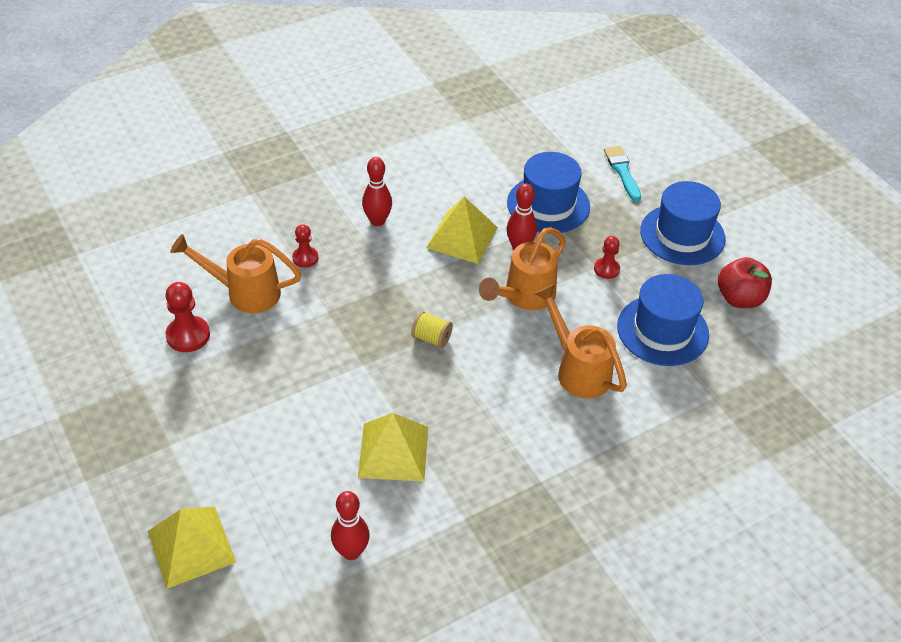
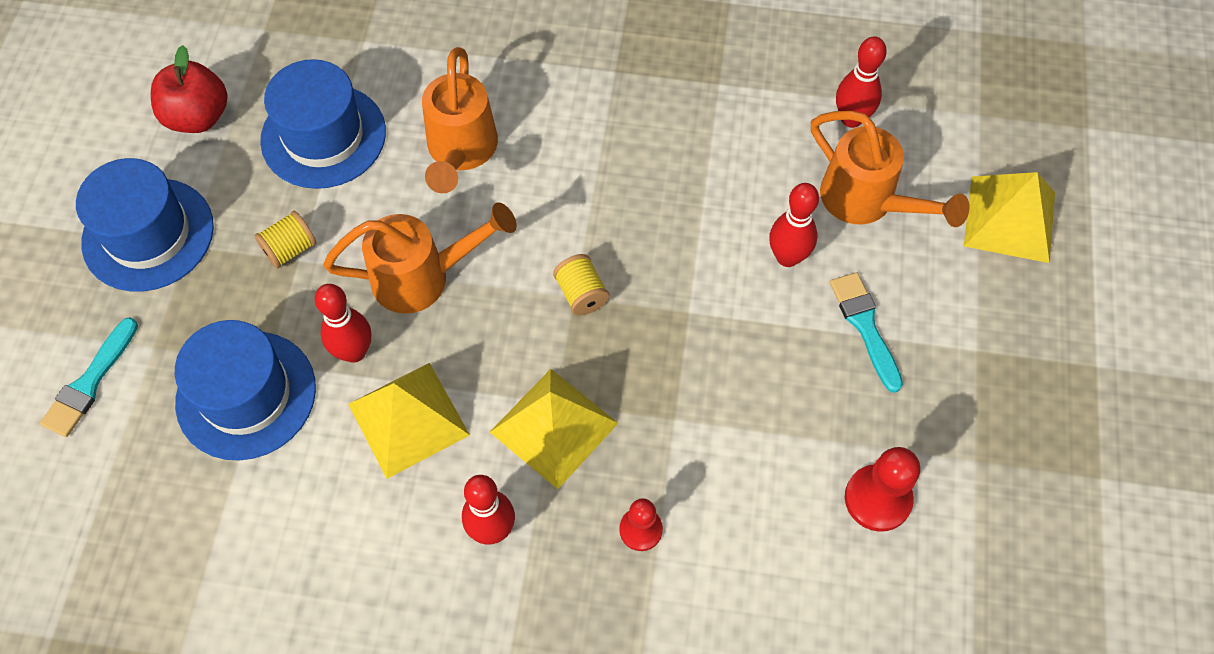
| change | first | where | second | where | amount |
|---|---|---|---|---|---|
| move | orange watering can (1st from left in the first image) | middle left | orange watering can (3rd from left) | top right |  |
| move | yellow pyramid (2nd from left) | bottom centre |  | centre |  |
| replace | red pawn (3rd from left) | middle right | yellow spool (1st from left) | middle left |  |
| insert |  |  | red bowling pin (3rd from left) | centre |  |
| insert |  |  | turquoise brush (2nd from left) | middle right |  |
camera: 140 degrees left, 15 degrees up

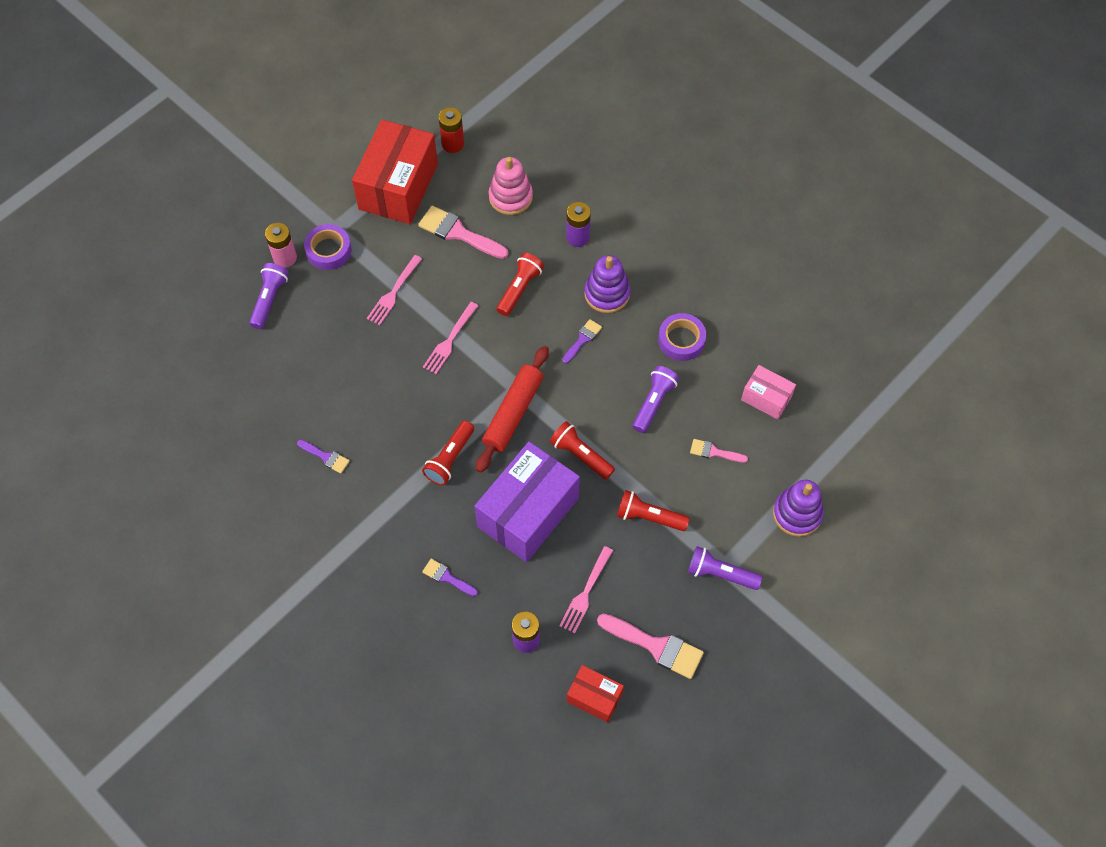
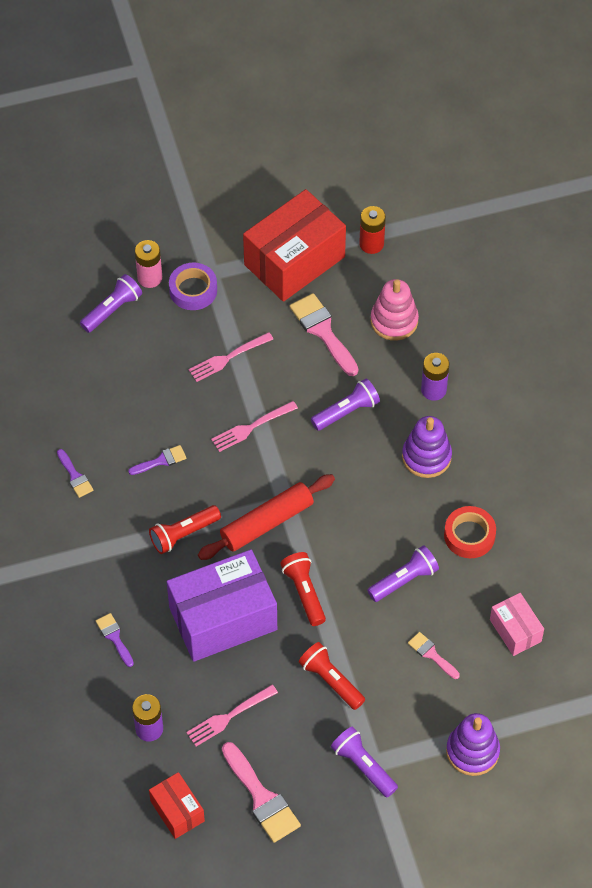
| change | first | where | second | where | amount |
|---|---|---|---|---|---|
| recolor | red flashlight (2nd from left) | centre | purple flashlight (2nd from left) | centre |  |
| move | purple brush (3rd from left) | centre |  | middle left |  |
| recolor | purple tape (2nd from left) | centre | red tape | middle right |  |
camera: 30 degrees right, 5 degrees down

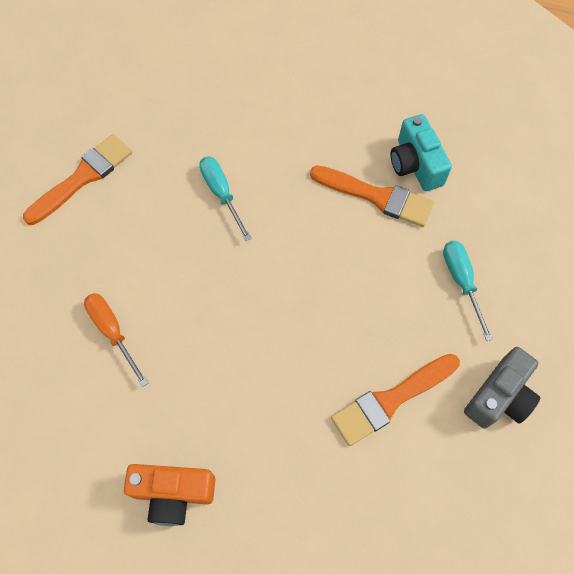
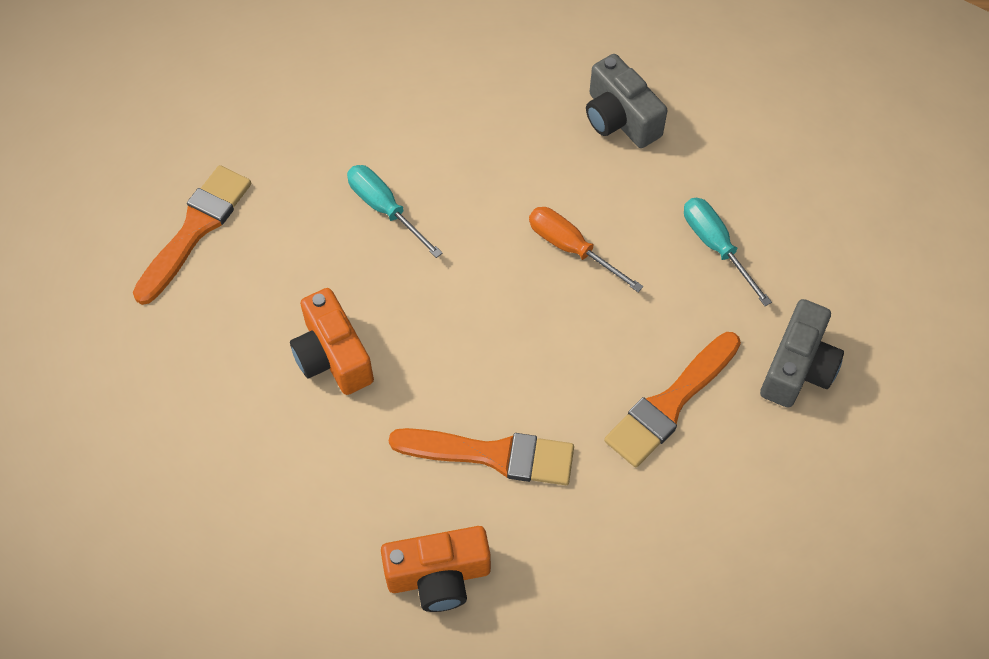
| change | first | where | second | where | amount |
|---|---|---|---|---|---|
| move | orange screwdriver | middle left |  | centre |  |
| move | orange brush (2nd from left) | centre |  | bottom centre |  |
| recolor | turquoise camera | top right | grey camera (1st from left) | top centre |  |
| insert |  |  | orange camera (1st from left) | centre |  |
camera: 15 degrees left, 5 degrees down

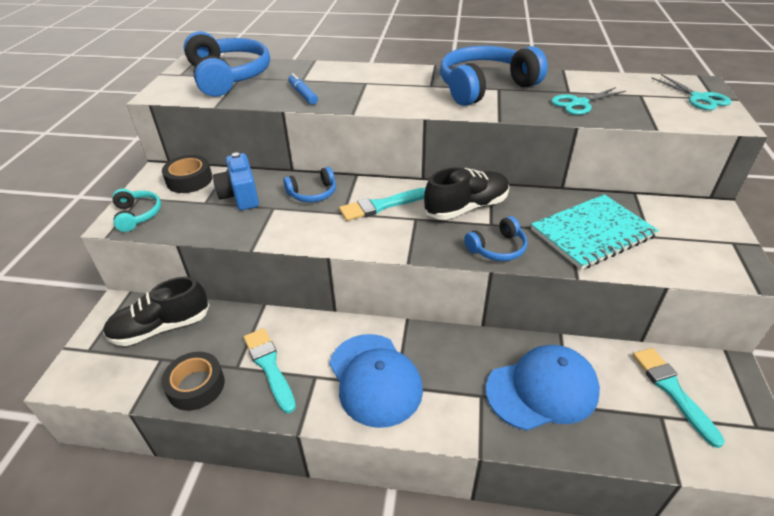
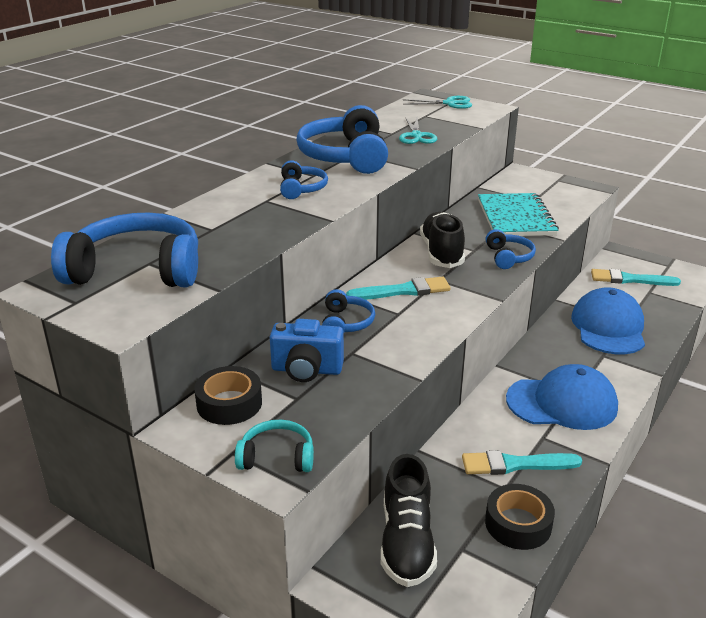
| change | first | where | second | where | amount |
|---|---|---|---|---|---|
| delete | blue marker | top centre |  |  |  |
| rotate | turquoise brush (2nd from left in the first image) | centre | turquoise brush (1st from left) | centre | 105 degrees counterclockwise |
| insert |  |  | blue headphones (2nd from left) | top centre |  |
camera: 65 degrees left, 10 degrees down

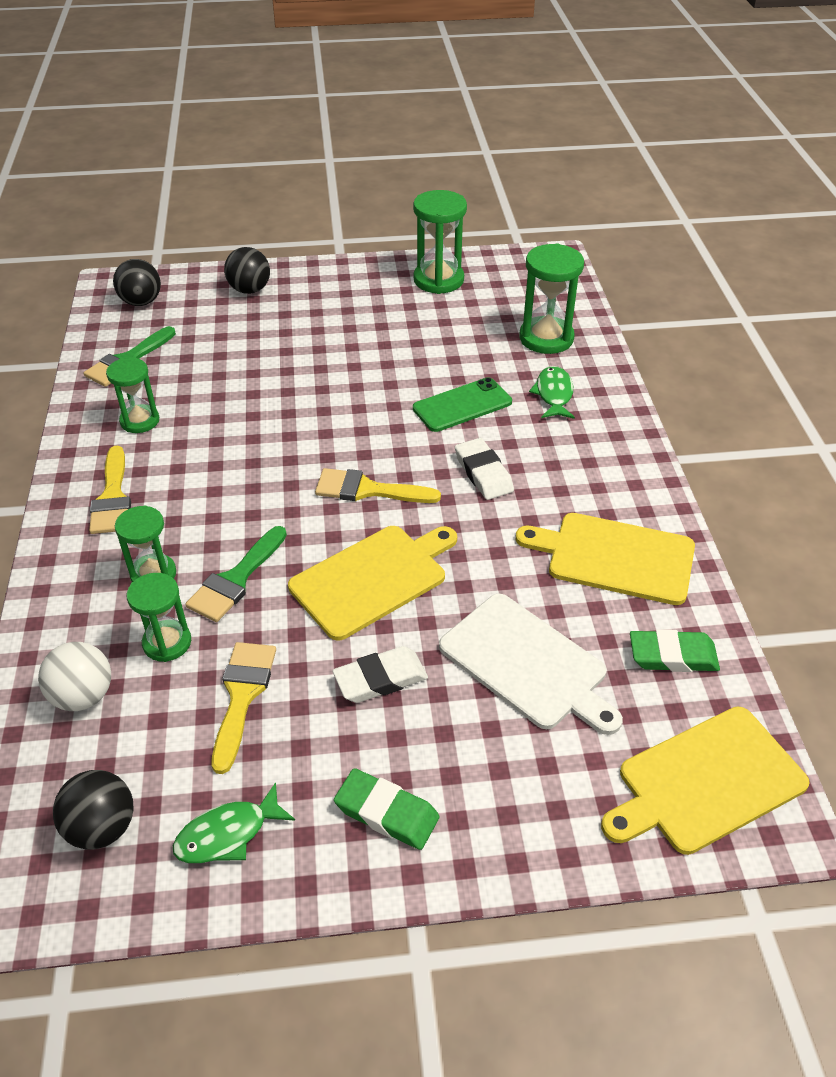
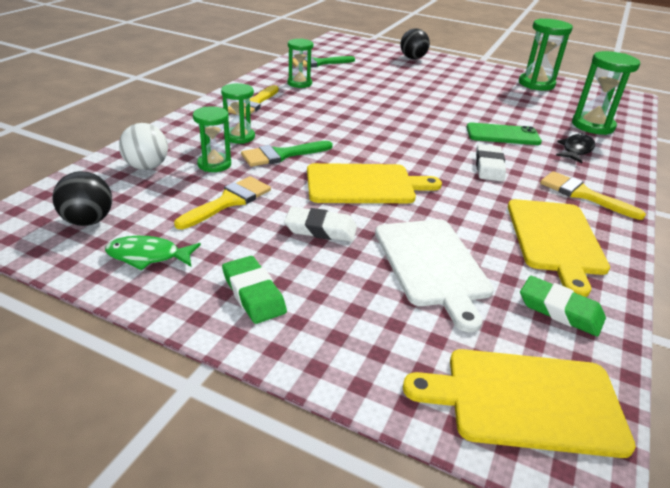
| change | first | where | second | where | amount |
|---|---|---|---|---|---|
| delete | black ball (2nd from left) | top left |  |  |  |
| move | yellow brush (3rd from left) | centre |  | middle right |  |
| rotate | yellow cutting board (2nd from left in the first image) | middle right | yellow cutting board (3rd from left) | middle right | 135 degrees counterclockwise |
| recolor | green fish (2nd from left) | centre | black fish | top right |  |
camera: 30 degrees right, 10 degrees down

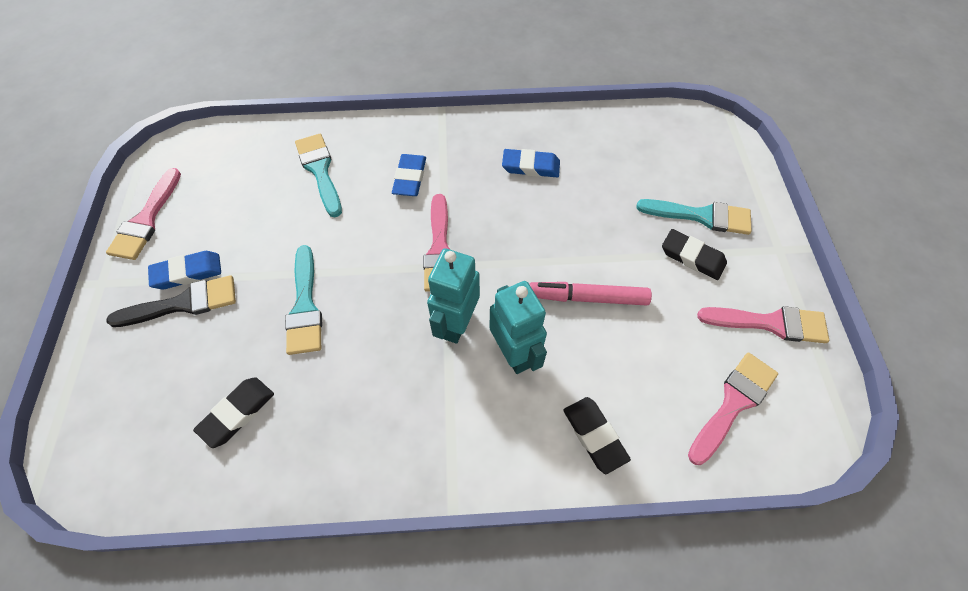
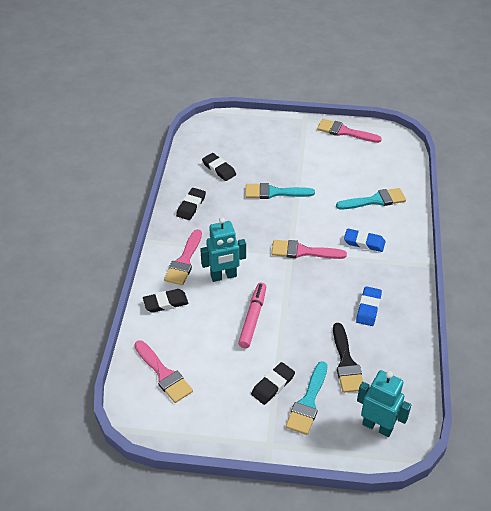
| change | first | where | second | where | amount |
|---|---|---|---|---|---|
| move | black brush | middle left |  | bottom right |  |
| delete | blue eraser (1st from left) | middle left |  |  |  |
| move | turquoise robot (1st from left in the first image) | centre | turquoise robot (2nd from left) | bottom right |  |
| move | pink brush (4th from left in the first image) | middle right | pink brush (2nd from left) | centre |  |
| insert |  |  | black eraser (2nd from left) | centre |  |
camera: 100 degrees right, 15 degrees down

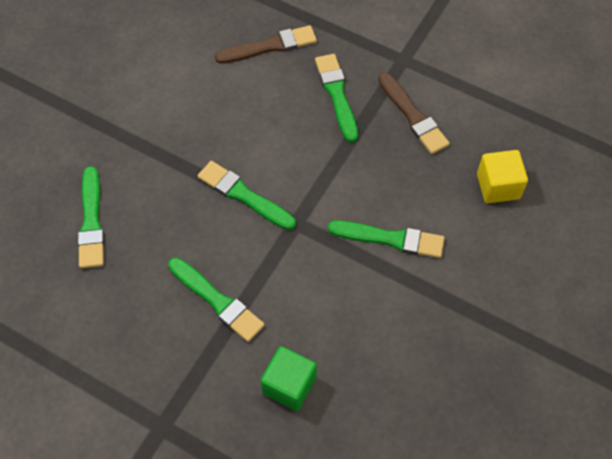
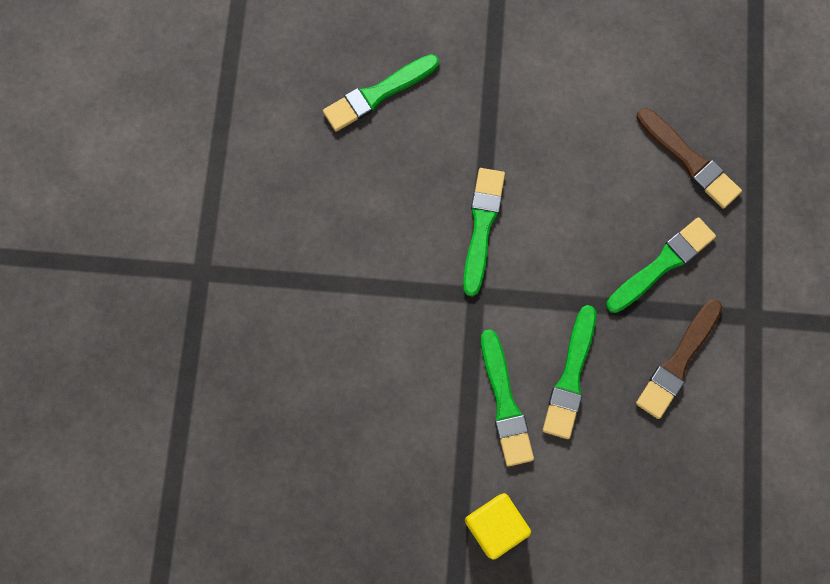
| change | first | where | second | where | amount |
|---|---|---|---|---|---|
| move | green brush (2nd from left in the first image) | centre | green brush (4th from left) | middle right |  |
| delete | green cube | bottom centre |  |  |  |
| move | yellow cube | middle right |  | bottom centre |  |
camera: 65 degrees right, 15 degrees up

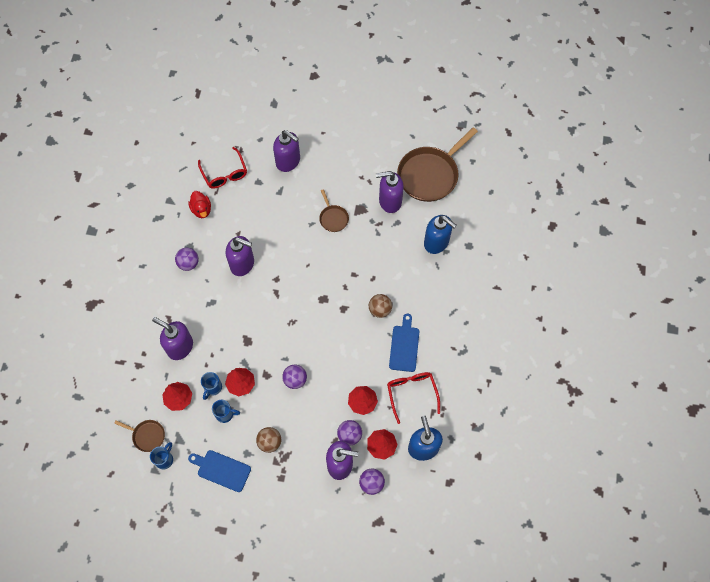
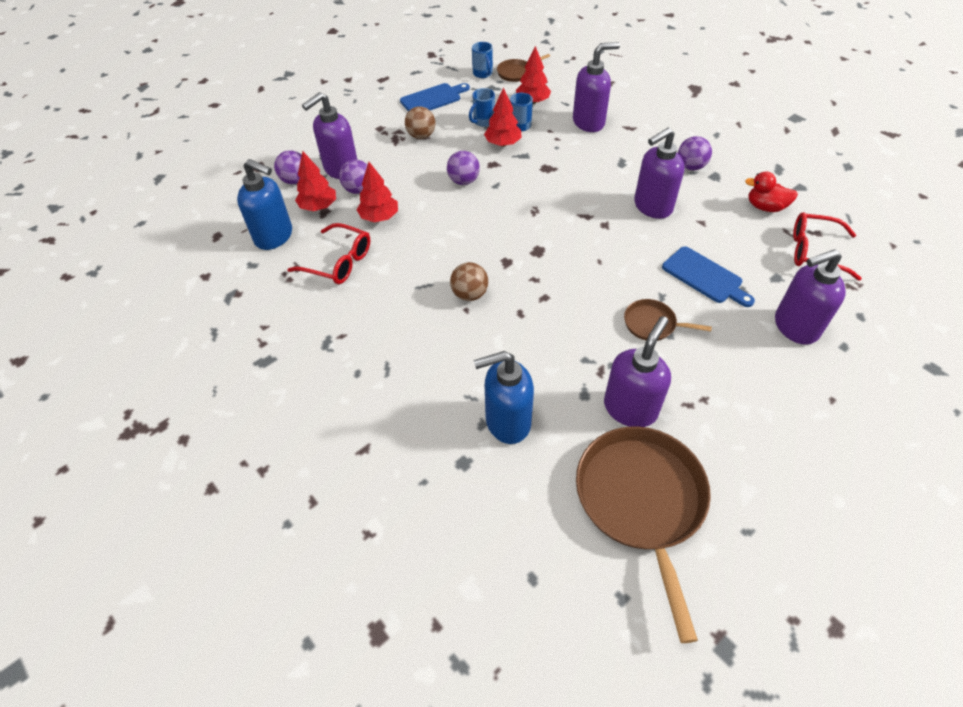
| change | first | where | second | where | amount |
|---|---|---|---|---|---|
| move | blue cutting board (2nd from left) | centre |  | middle right |  |
camera: 130 degrees right, 15 degrees down

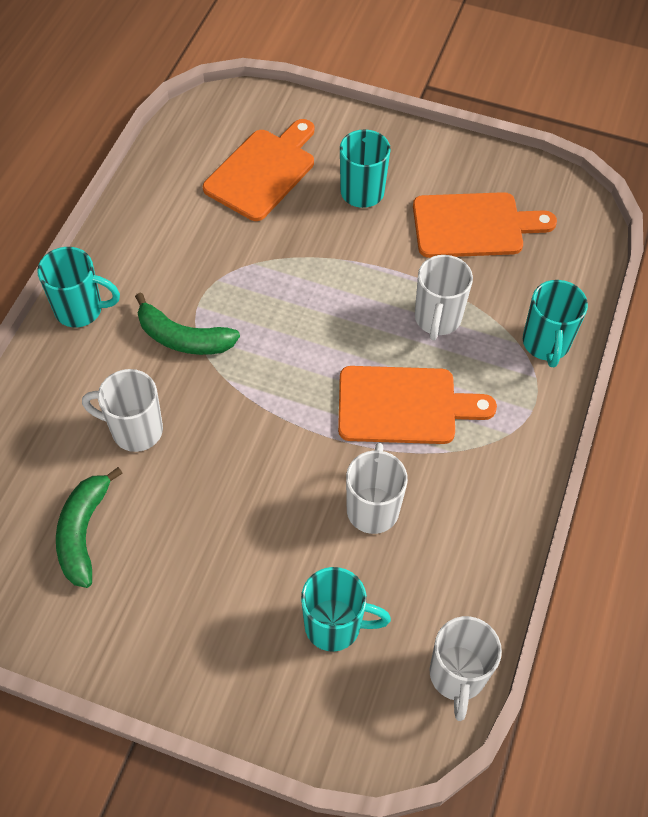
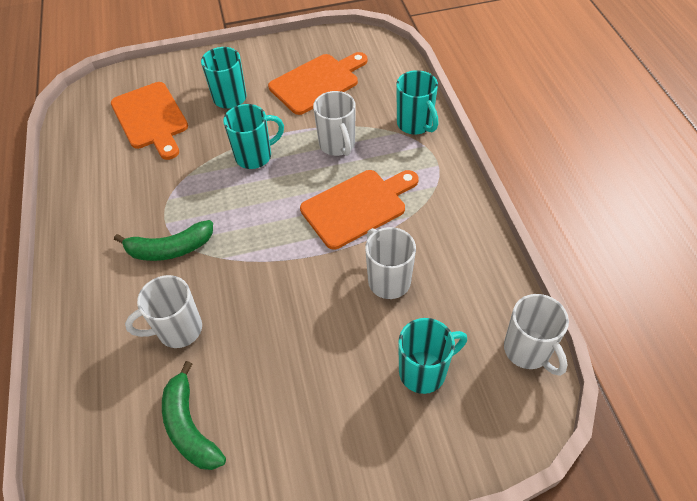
| change | first | where | second | where | amount |
|---|---|---|---|---|---|
| move | turquoise mug (1st from left in the first image) | middle left | turquoise mug (2nd from left) | top centre |  |
| rotate | orange cutting board (1st from left) | top centre |  | top left | 150 degrees clockwise |
camera: 30 degrees left, 5 degrees down

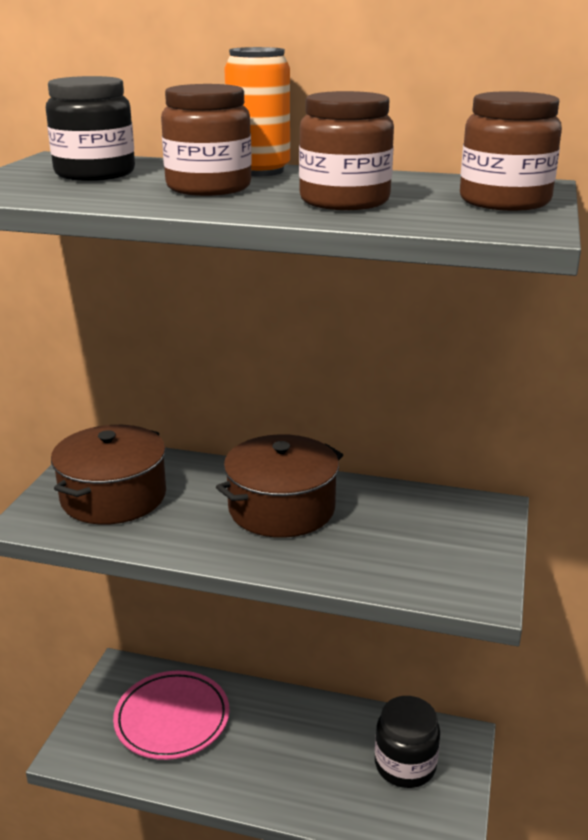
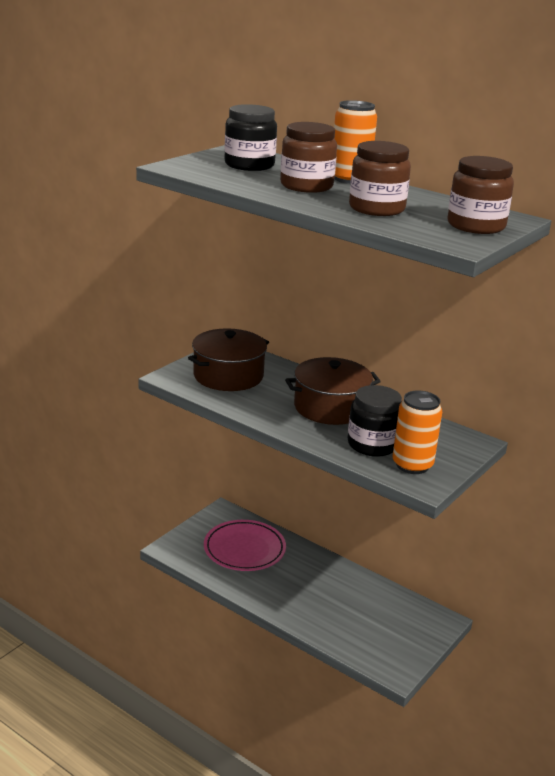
| change | first | where | second | where | amount |
|---|---|---|---|---|---|
| move | black jar (2nd from left) | bottom right |  | middle right |  |
| insert |  |  | orange can (2nd from left) | middle right |  |
camera: 20 degrees right, 0 degrees up

